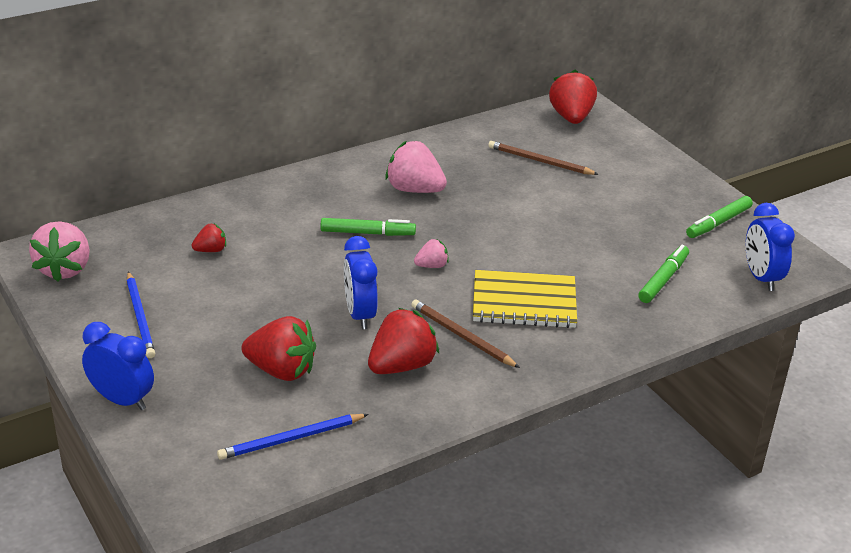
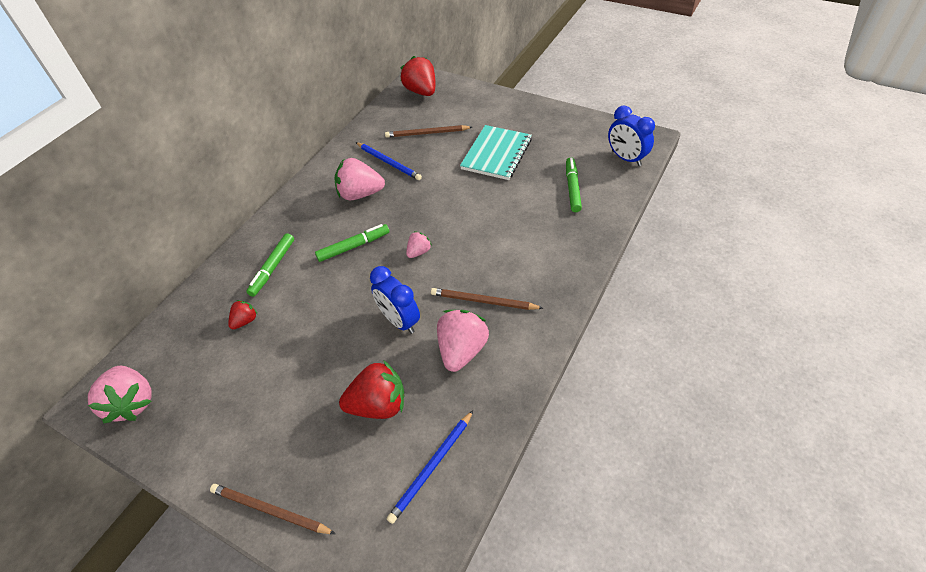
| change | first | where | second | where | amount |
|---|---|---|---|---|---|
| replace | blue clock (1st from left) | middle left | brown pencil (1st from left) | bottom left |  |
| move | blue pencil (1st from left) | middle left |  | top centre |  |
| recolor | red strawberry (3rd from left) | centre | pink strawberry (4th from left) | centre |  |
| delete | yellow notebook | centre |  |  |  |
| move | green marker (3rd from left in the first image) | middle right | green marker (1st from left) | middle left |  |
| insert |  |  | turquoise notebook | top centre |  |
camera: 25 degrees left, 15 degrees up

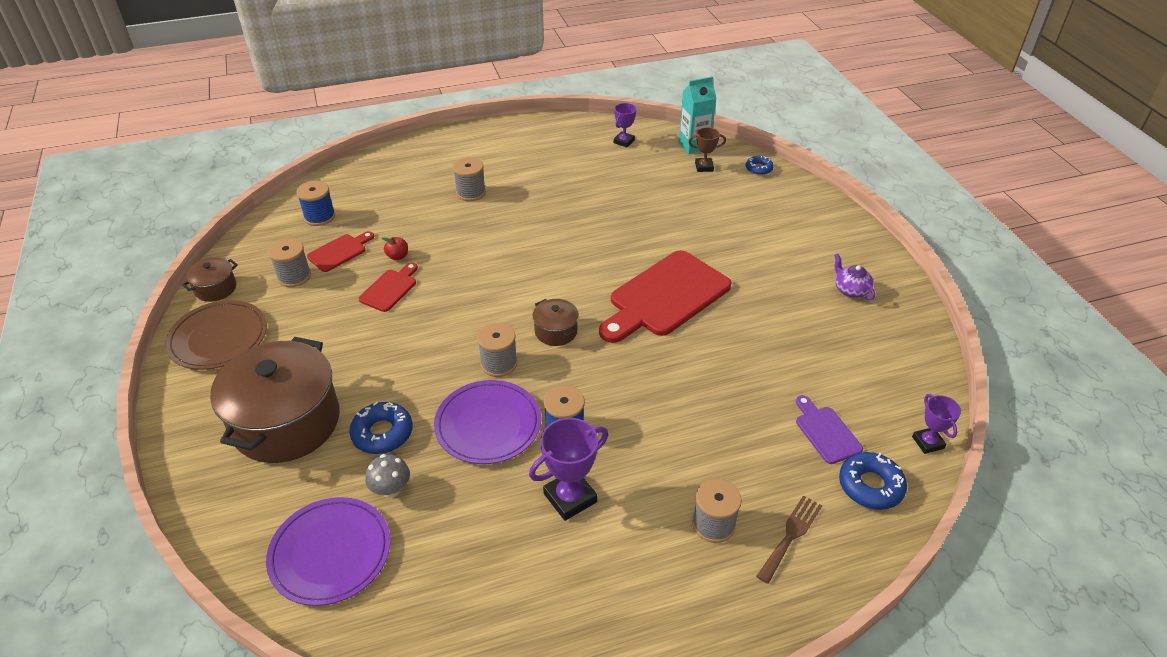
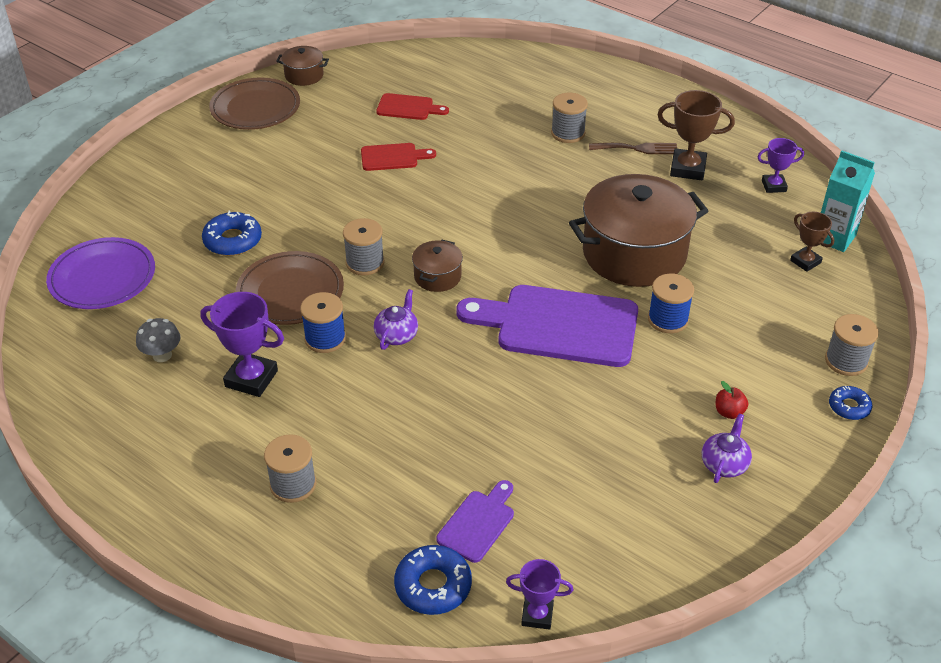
| change | first | where | second | where | amount |
|---|---|---|---|---|---|
| move | brown pot (2nd from left in the first image) | middle left | brown pot (3rd from left) | middle right |  |
| move | grey spool (1st from left in the first image) | middle left | grey spool (4th from left) | middle right |  |
| move | blue spool (1st from left in the first image) | top left | blue spool (2nd from left) | middle right |  |
| move | grey mushroom | bottom left |  | middle left |  |
| move | red apple | centre |  | middle right |  |
| recolor | purple plate (2nd from left) | centre | brown plate (2nd from left) | middle left |  |
| recolor | red cutting board (3rd from left) | centre | purple cutting board (2nd from left) | centre |  |
| move | blue donut (2nd from left in the first image) | top centre | blue donut (3rd from left) | middle right |  |
| move | brown fork | bottom right |  | top right |  |
| rotate | purple trophy (3rd from left in the first image) | middle right | purple trophy (2nd from left) | bottom centre | 60 degrees clockwise |
| insert |  |  | purple teapot (1st from left) | centre |  |
| insert |  |  | brown trophy (1st from left) | top right |  |
camera: 55 degrees right, 0 degrees up

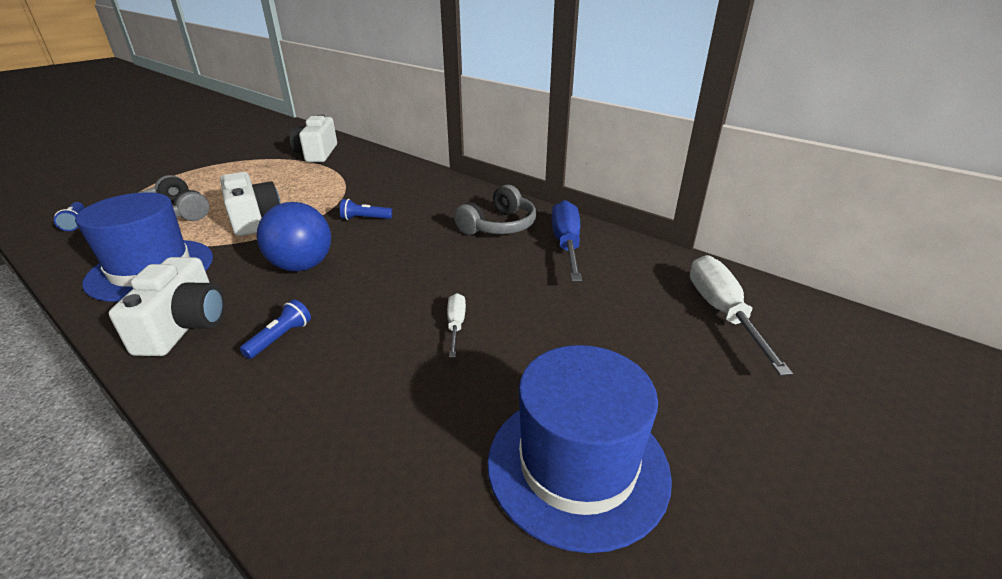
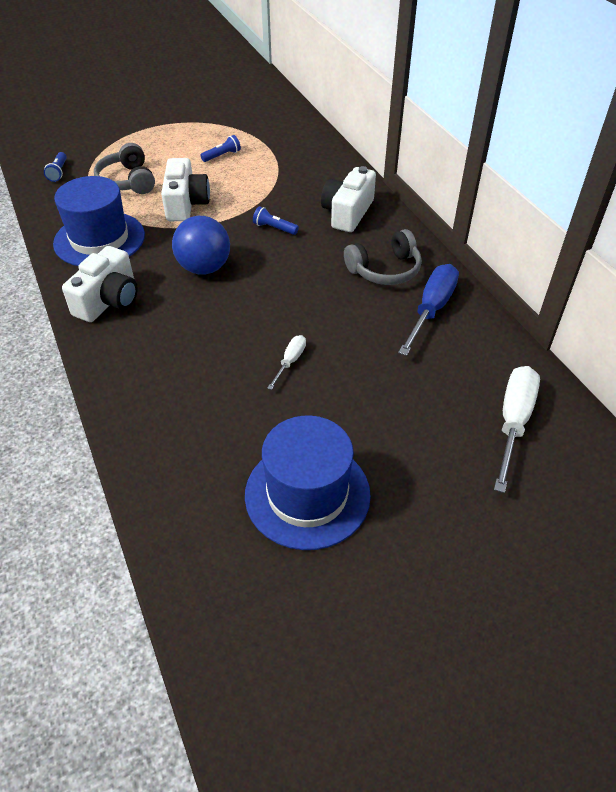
| change | first | where | second | where | amount |
|---|---|---|---|---|---|
| move | blue flashlight (2nd from left) | middle left |  | top centre |  |
| move | white camera (3rd from left) | top left |  | top centre |  |
camera: 25 degrees right, 15 degrees up

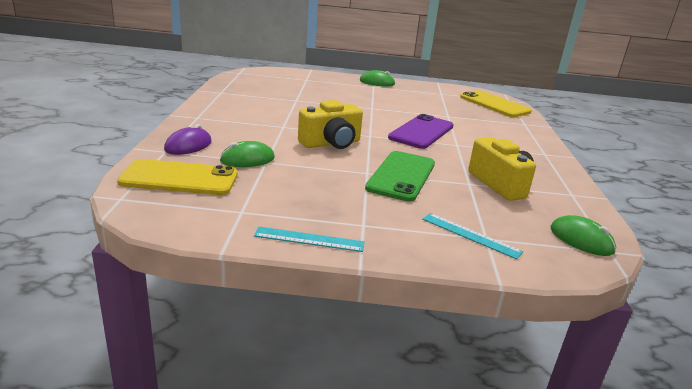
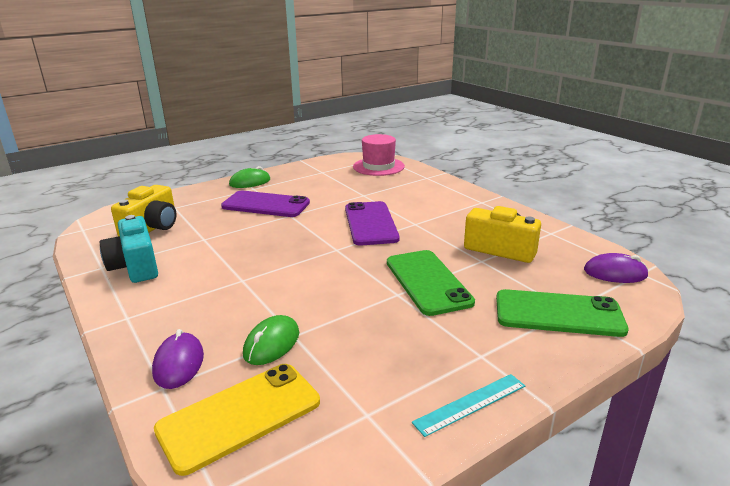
| change | first | where | second | where | amount |
|---|---|---|---|---|---|
| move | yellow camera (1st from left) | top centre |  | middle left |  |
| replace | turquoise ruler (2nd from left) | middle right | green phone (2nd from left) | middle right |  |
| replace | yellow phone (2nd from left) | top right | pink hat | top centre |  |
| recolor | green mouse (3rd from left) | middle right | purple mouse (2nd from left) | middle right |  |
| insert |  |  | turquoise camera | middle left |  |
| insert |  |  | purple phone (1st from left) | centre |  |
camera: 35 degrees left, 0 degrees up

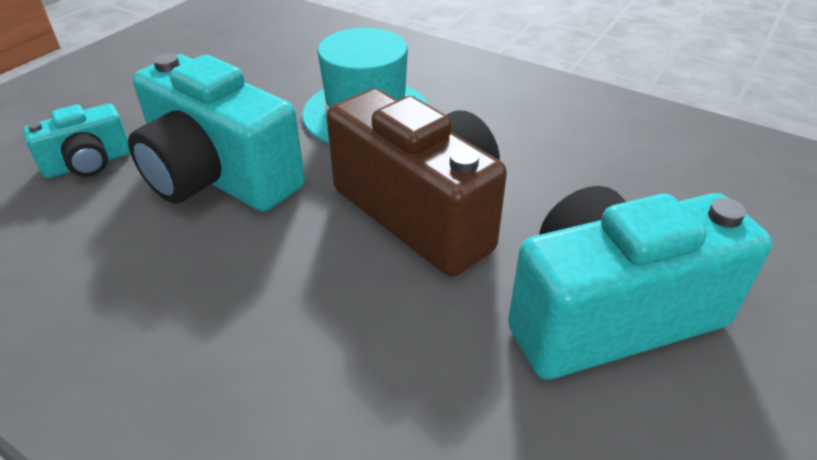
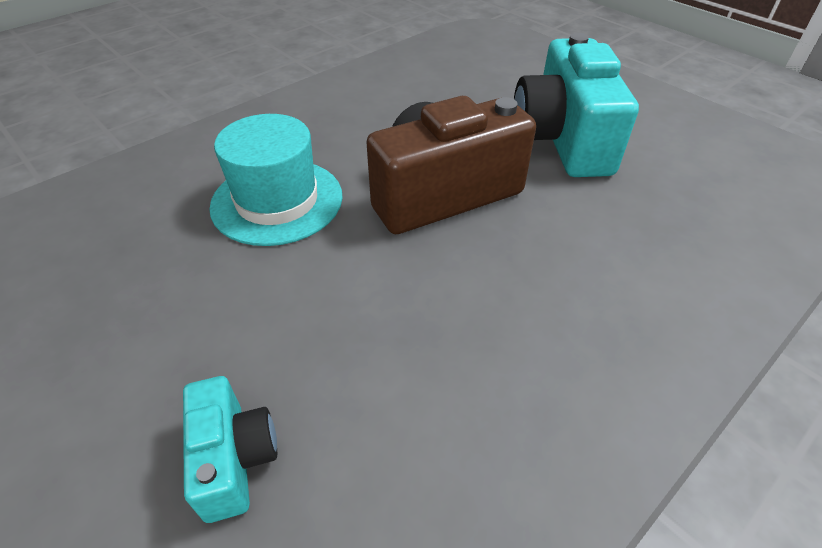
| change | first | where | second | where | amount |
|---|---|---|---|---|---|
| delete | turquoise camera (2nd from left) | top left |  |  |  |
camera: 75 degrees left, 5 degrees up

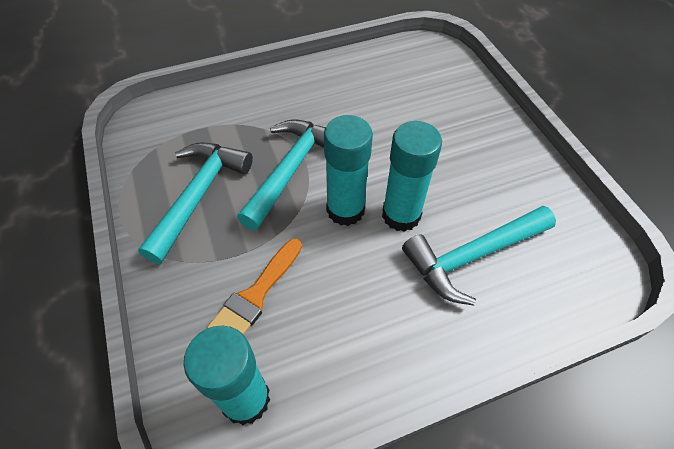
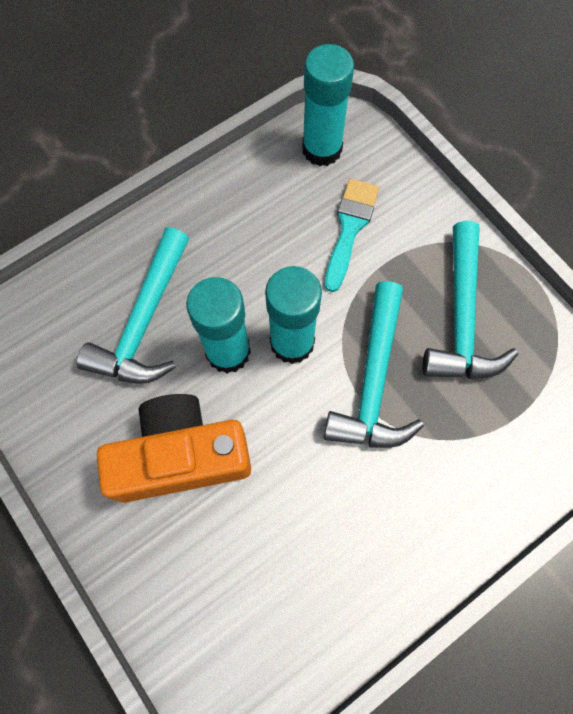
| change | first | where | second | where | amount |
|---|---|---|---|---|---|
| recolor | orange brush | centre | turquoise brush | top centre |  |
| rotate | turquoise hammer (3rd from left in the first image) | middle right | turquoise hammer (1st from left) | middle left | 150 degrees clockwise |
| insert |  |  | orange camera | middle left |  |
camera: 165 degrees right, 15 degrees up

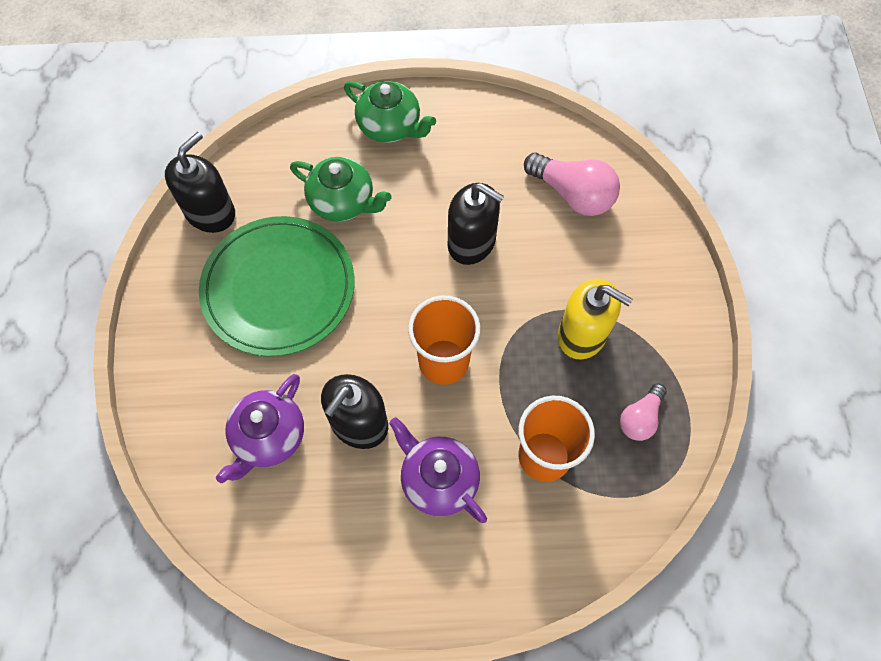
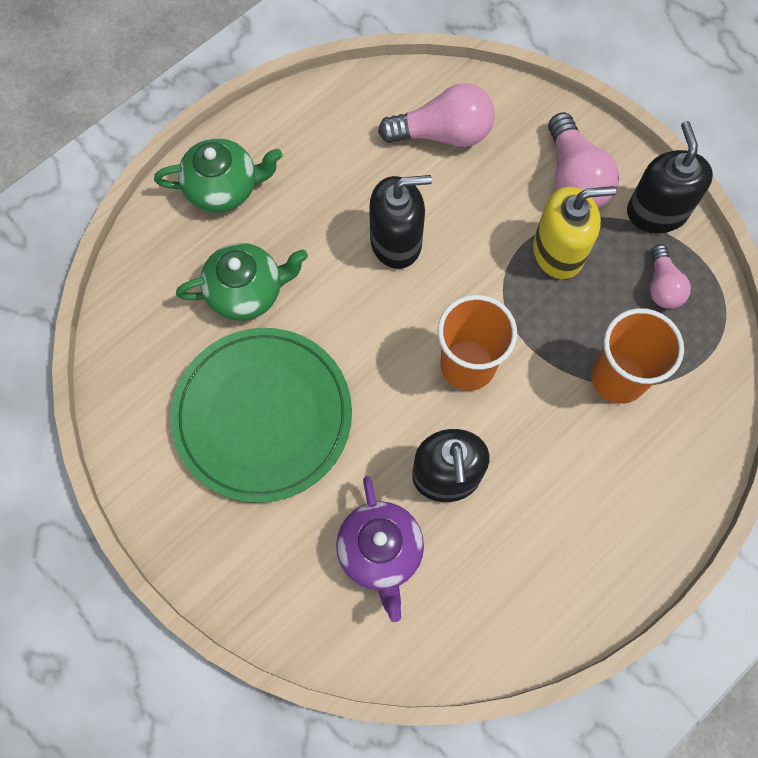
| change | first | where | second | where | amount |
|---|---|---|---|---|---|
| move | black soap dispenser (1st from left in the first image) | top left | black soap dispenser (3rd from left) | top right |  |
| delete | purple teapot (2nd from left) | bottom centre |  |  |  |
| insert |  |  | pink light bulb (2nd from left) | top right |  |
camera: 40 degrees left, 5 degrees up

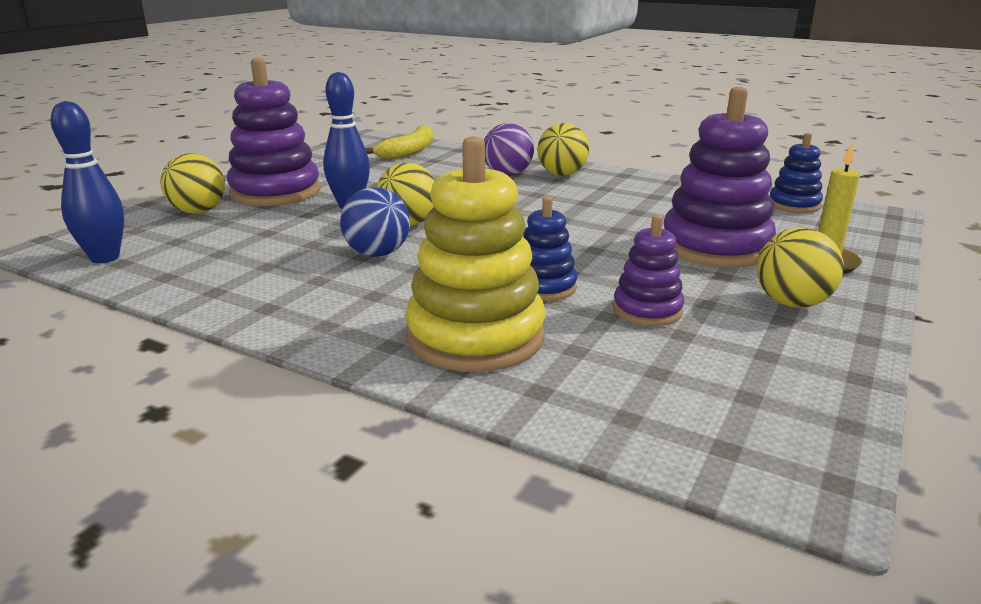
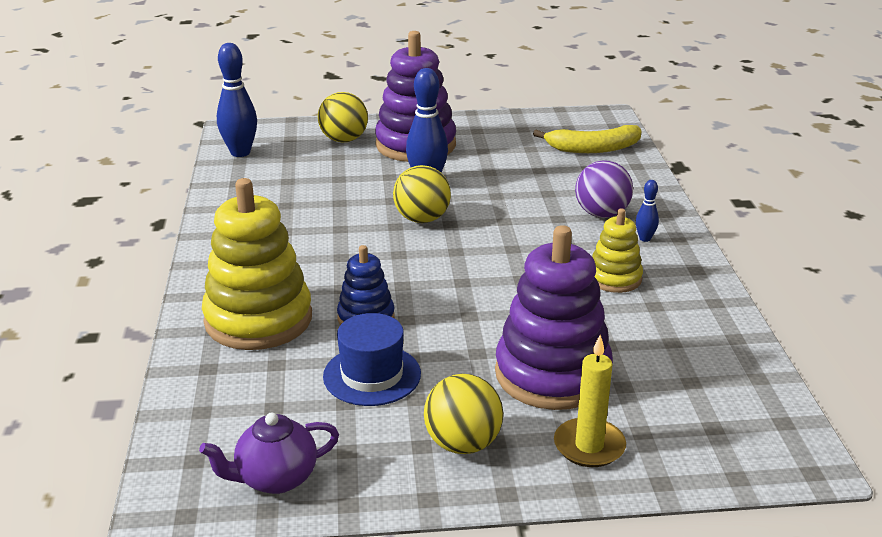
| change | first | where | second | where | amount |
|---|---|---|---|---|---|
| delete | blue ball | centre |  |  |  |
| replace | yellow ball (3rd from left) | top centre | blue bowling pin (3rd from left) | middle right |  |
| replace | purple stacking toy (2nd from left) | centre | blue hat | bottom centre |  |
| delete | blue stacking toy (2nd from left) | top right |  |  |  |
| insert |  |  | purple teapot | bottom left |  |
| insert |  |  | yellow stacking toy (2nd from left) | middle right |  |
camera: 55 degrees right, 5 degrees up

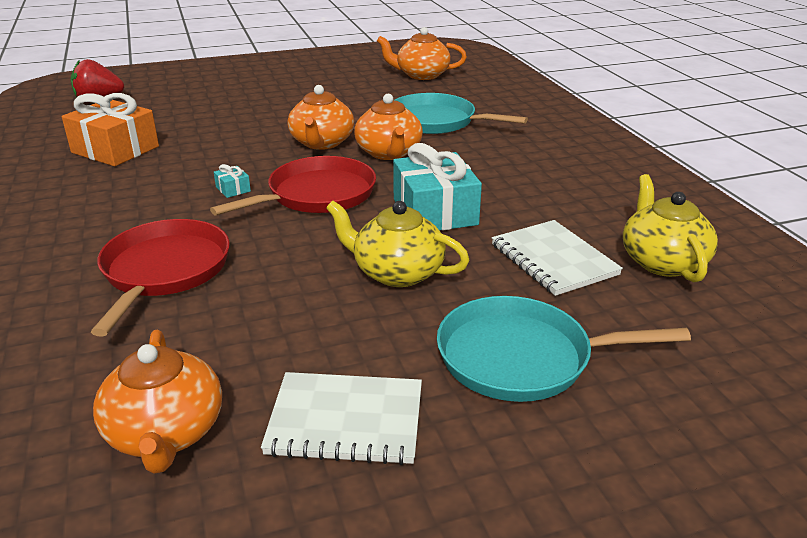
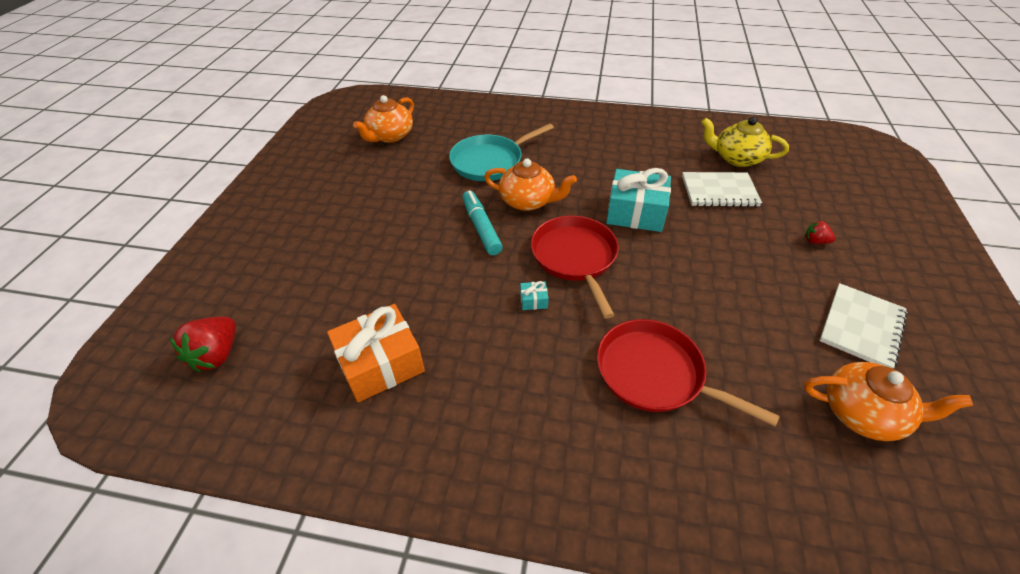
| change | first | where | second | where | amount |
|---|---|---|---|---|---|
| replace | orange teapot (2nd from left) | top centre | turquoise marker | centre |  |
| delete | yellow teapot (1st from left) | centre |  |  |  |
| replace | turquoise pan (2nd from left) | middle right | red strawberry (2nd from left) | middle right |  |
camera: 60 degrees left, 15 degrees up

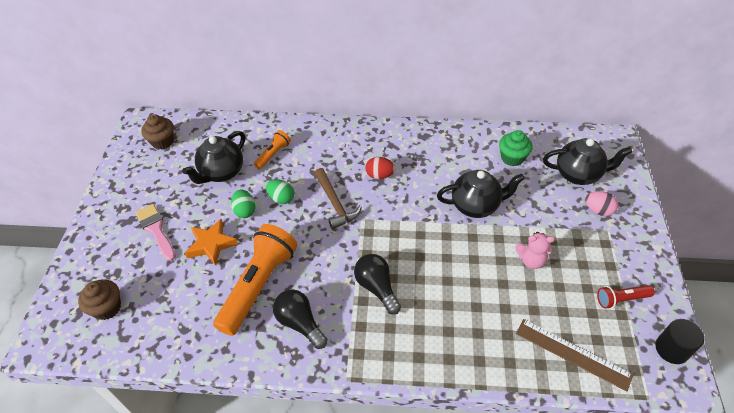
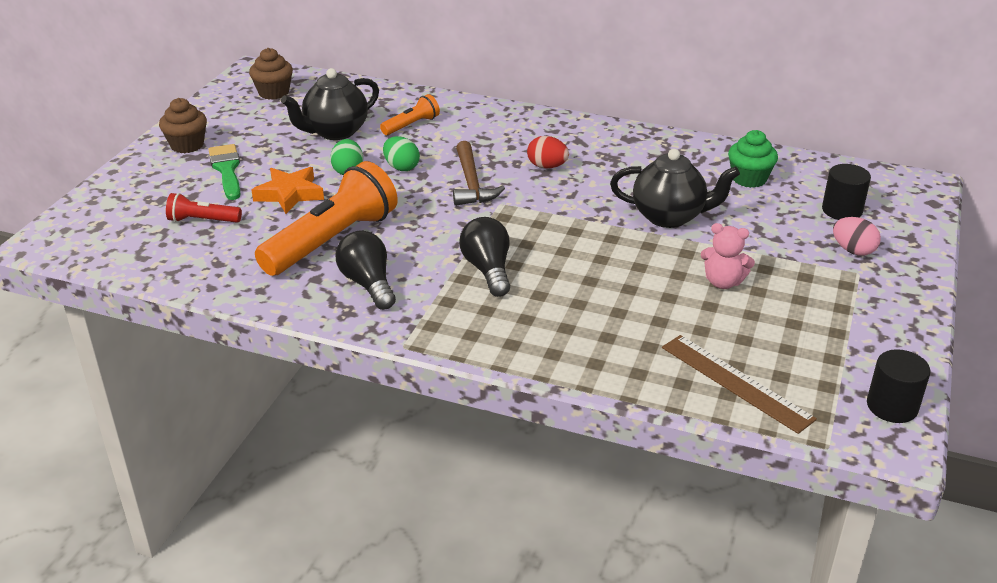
| change | first | where | second | where | amount |
|---|---|---|---|---|---|
| move | brown cupcake (1st from left) | bottom left |  | top left |  |
| recolor | pink brush | middle left | green brush | top left |  |
| replace | black teapot (3rd from left) | middle right | black cylinder (1st from left) | top right |  |
| move | red flashlight | bottom right |  | middle left |  |
camera: 15 degrees right, 15 degrees down

